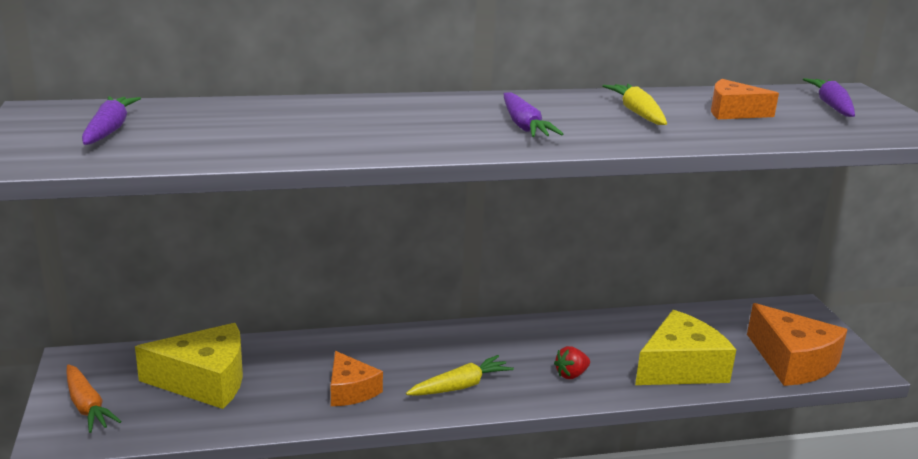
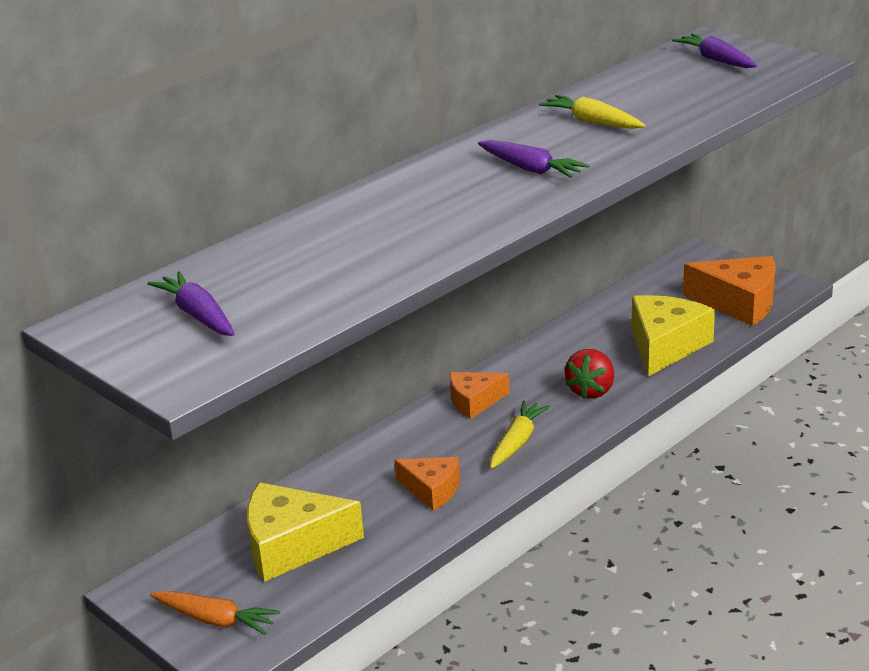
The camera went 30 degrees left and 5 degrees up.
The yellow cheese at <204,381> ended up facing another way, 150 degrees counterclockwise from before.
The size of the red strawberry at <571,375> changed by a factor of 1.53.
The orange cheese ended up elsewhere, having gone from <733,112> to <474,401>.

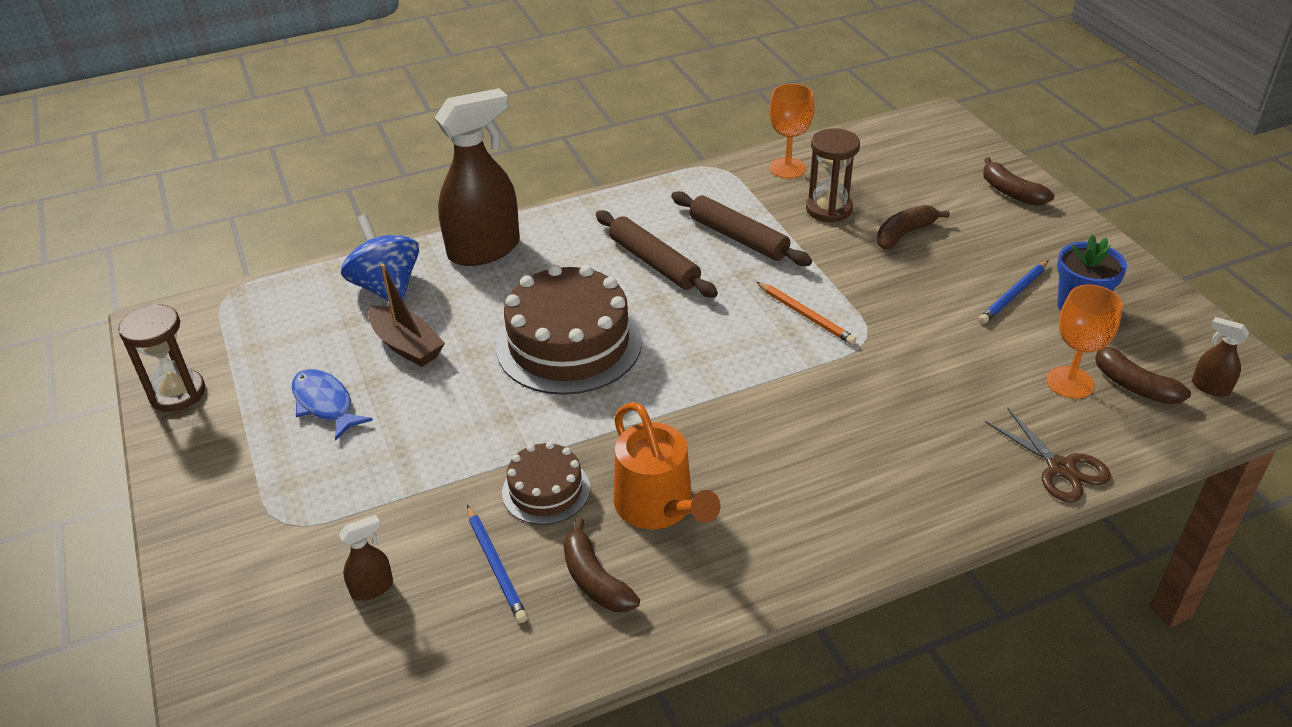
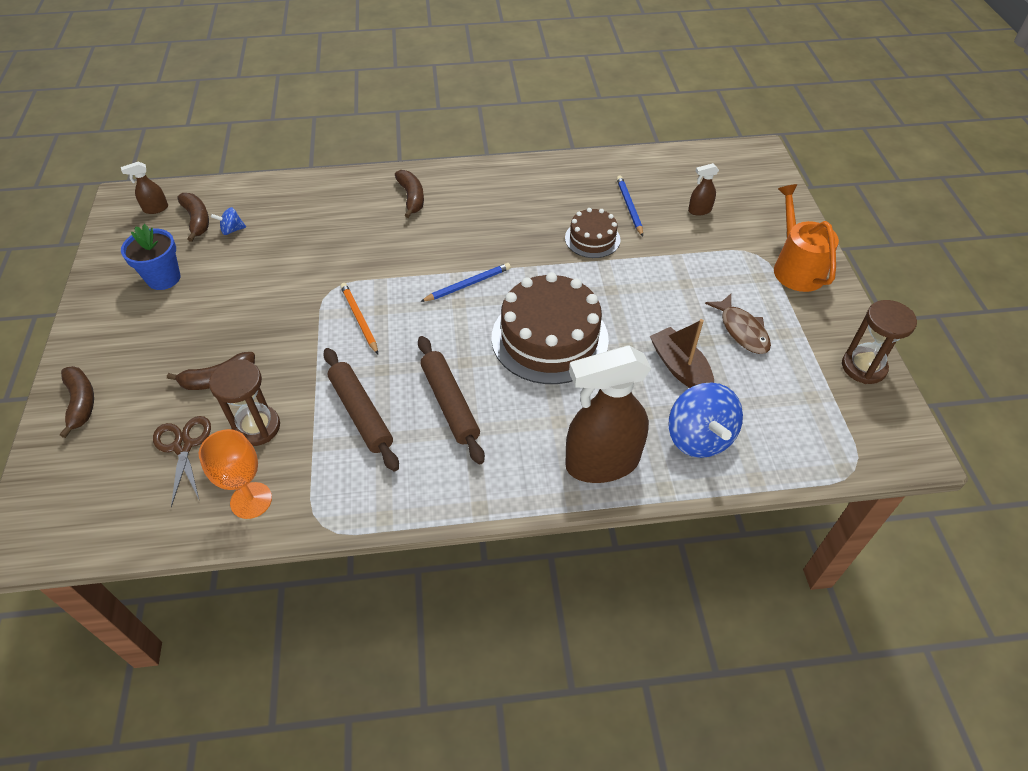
The camera went 165 degrees left and 10 degrees up.
What was the blue fish at <325,404> turned into the brown fish at <742,330>.
The brown banana ended up elsewhere, having gone from <595,579> to <411,198>.
The orange watering can ended up elsewhere, having gone from <658,506> to <796,268>.
The blue pencil ended up elsewhere, having gone from <1014,294> to <467,284>.
The brown scissors ended up elsewhere, having gone from <1060,468> to <183,446>.
Where the orange goblet stood at <1070,382>, the blue spinning top came to stand at <232,230>.
The brown spray bottle at <1210,387> ended up facing another way, 105 degrees clockwise from before.

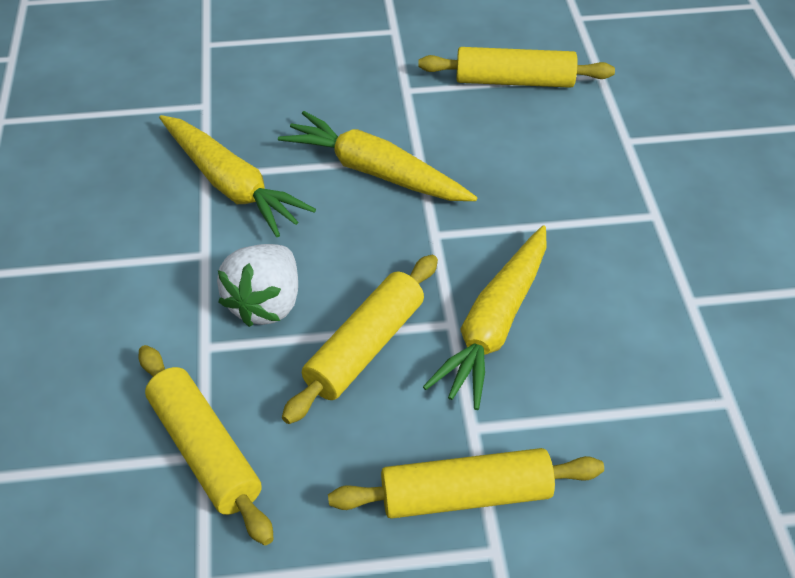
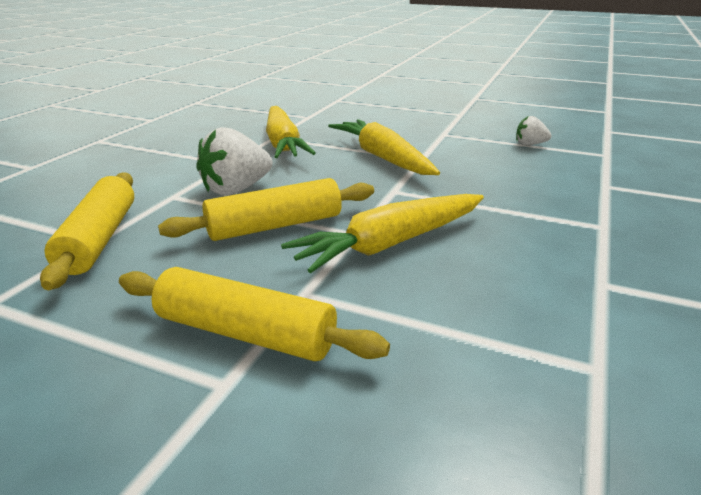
The camera went 30 degrees right and 20 degrees down.
Where the yellow rolling pin stood at <514,81>, the white strawberry came to stand at <530,144>.

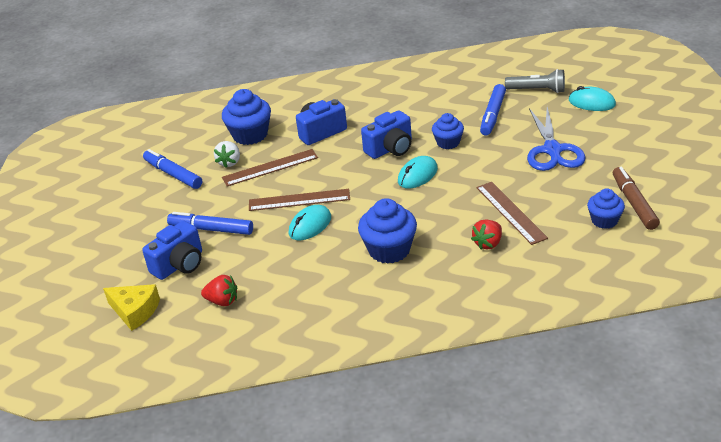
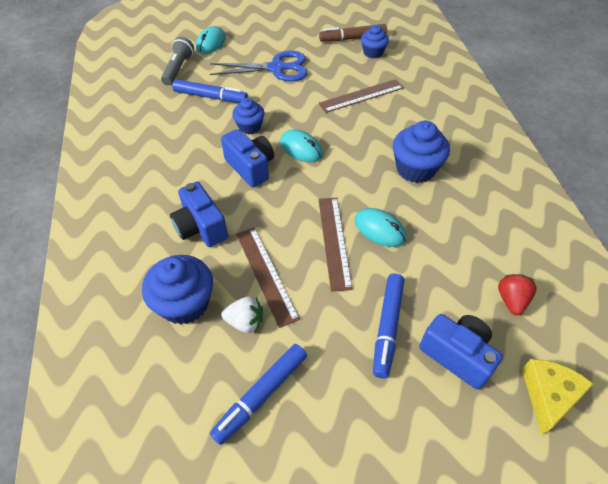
The camera went 95 degrees left and 15 degrees up.
The second view lost the red strawberry at <488,243>.

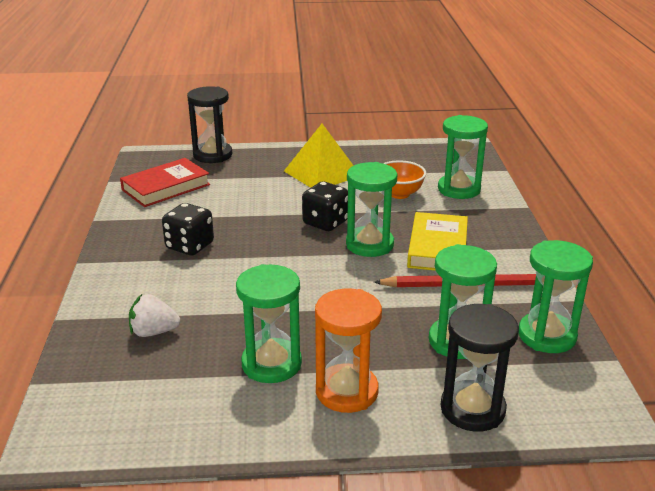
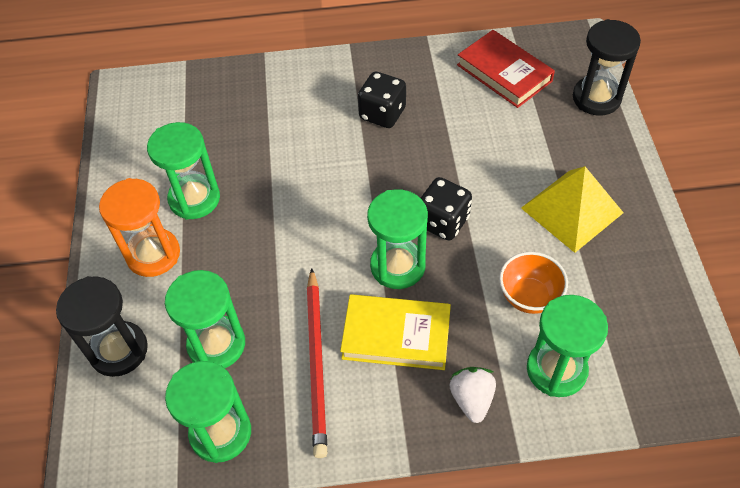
The camera went 90 degrees right and 25 degrees up.
The white strawberry ended up elsewhere, having gone from <153,332> to <472,399>.

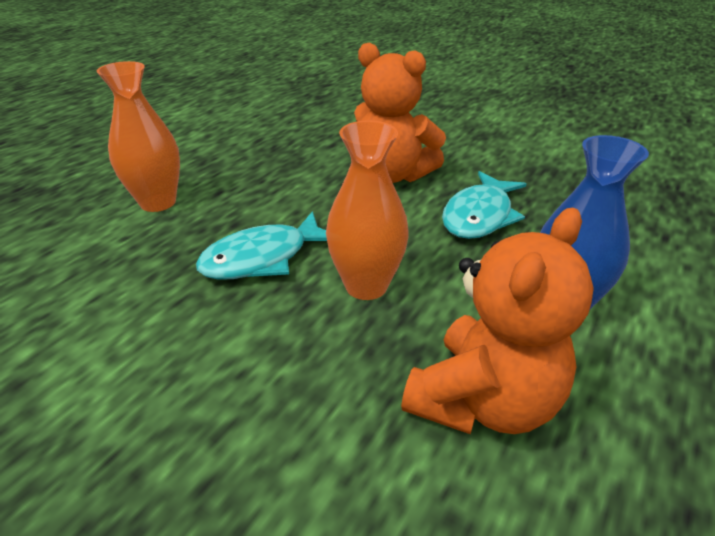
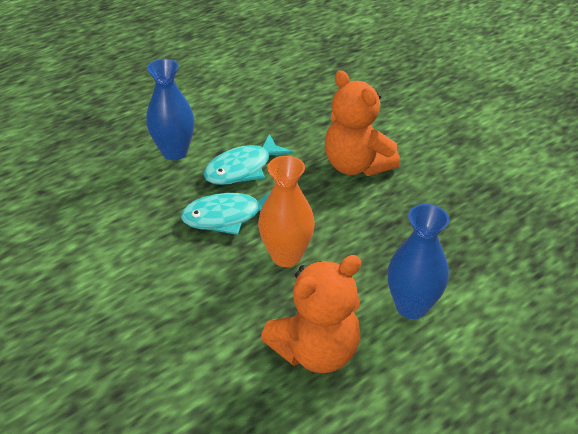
The camera went 20 degrees right and 5 degrees up.
What was the orange vase at <158,202> turned into the blue vase at <175,152>.
The turquoise fish ended up elsewhere, having gone from <479,216> to <243,168>.

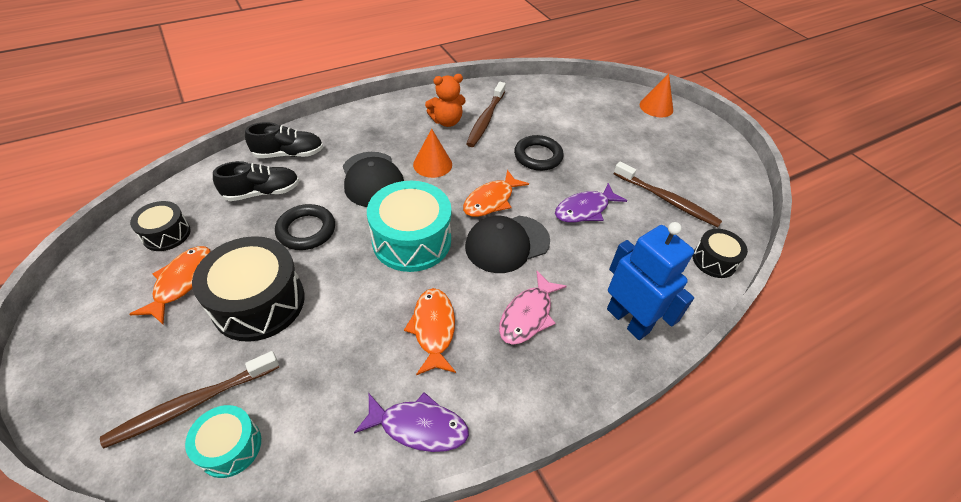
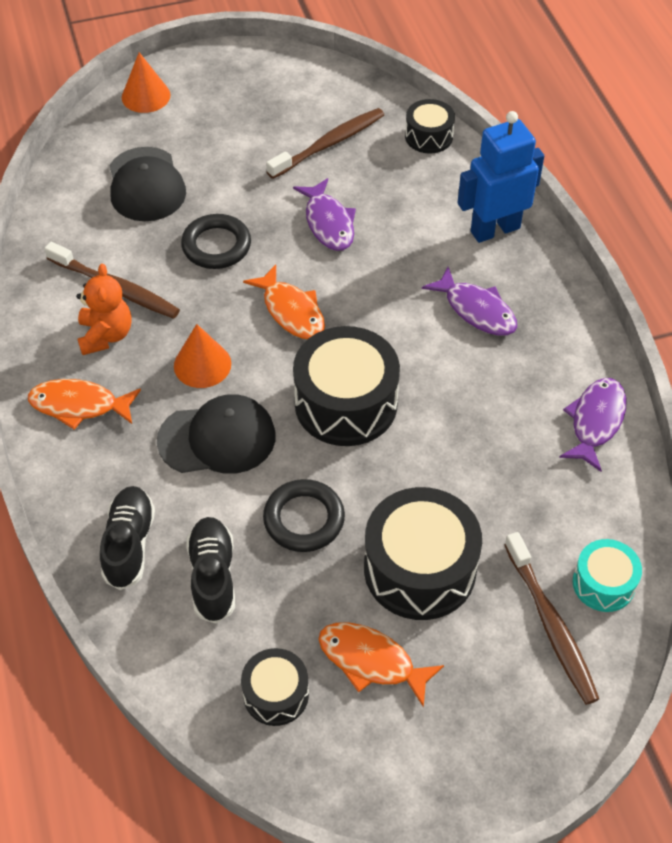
The camera went 75 degrees left and 5 degrees up.
What was the turquoise drum at <412,240> turned into the black drum at <346,403>.
The orange fish ended up elsewhere, having gone from <433,329> to <79,405>.
The black cap ended up elsewhere, having gone from <507,244> to <146,185>.
What was the pink fish at <528,315> turned into the purple fish at <476,310>.

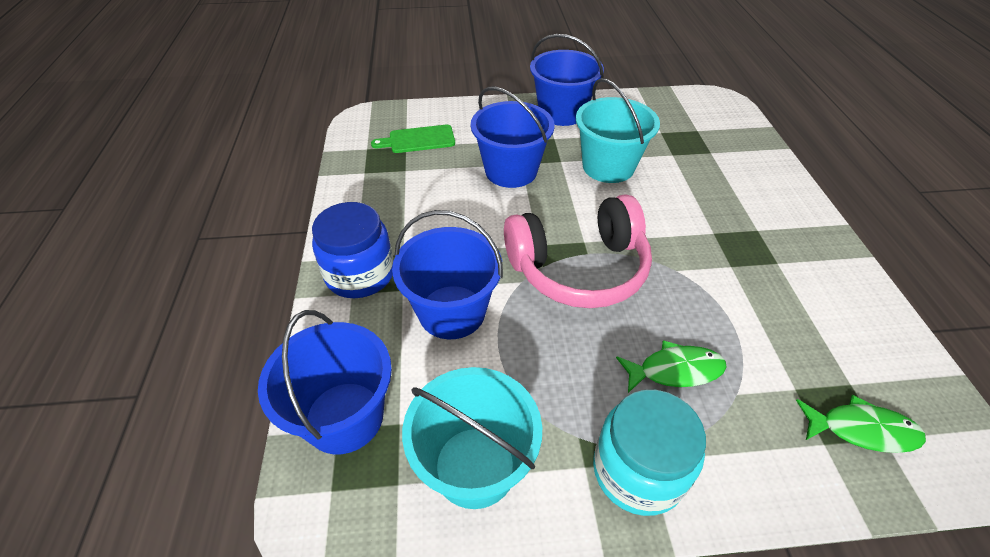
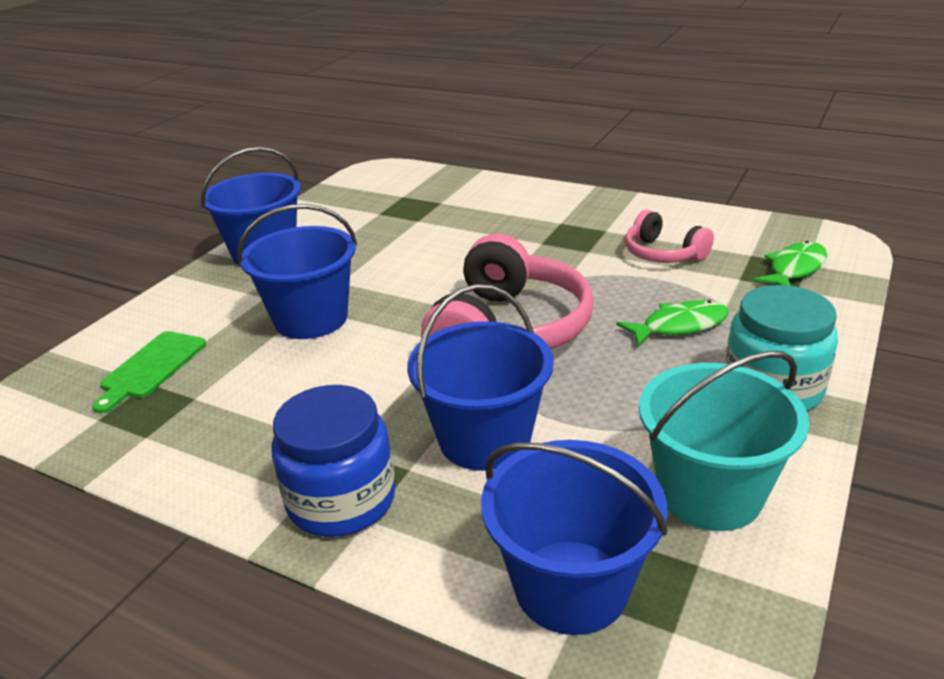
The camera went 55 degrees left and 15 degrees down.
The second view lost the turquoise bucket at <608,166>.
The green fish at <675,370> ended up facing another way, 45 degrees clockwise from before.
The second view gained the pink headphones at <663,254>.

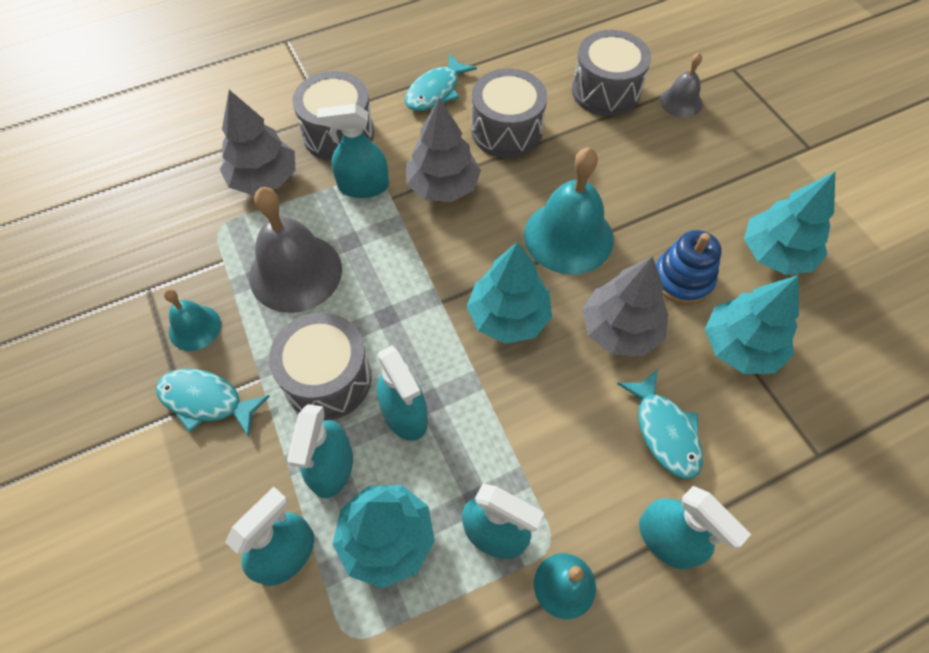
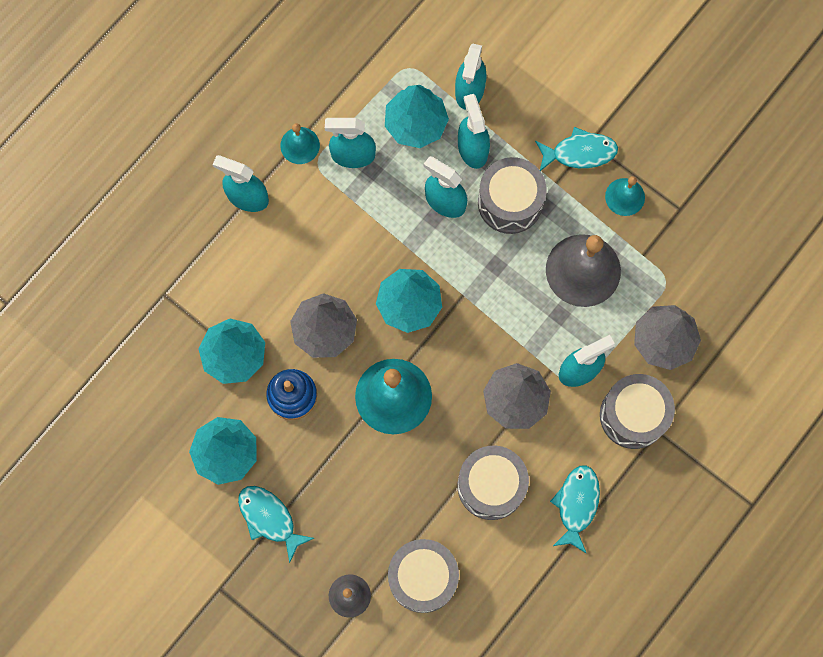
The camera went 155 degrees right and 15 degrees up.
The turquoise fish ended up elsewhere, having gone from <664,431> to <269,519>.

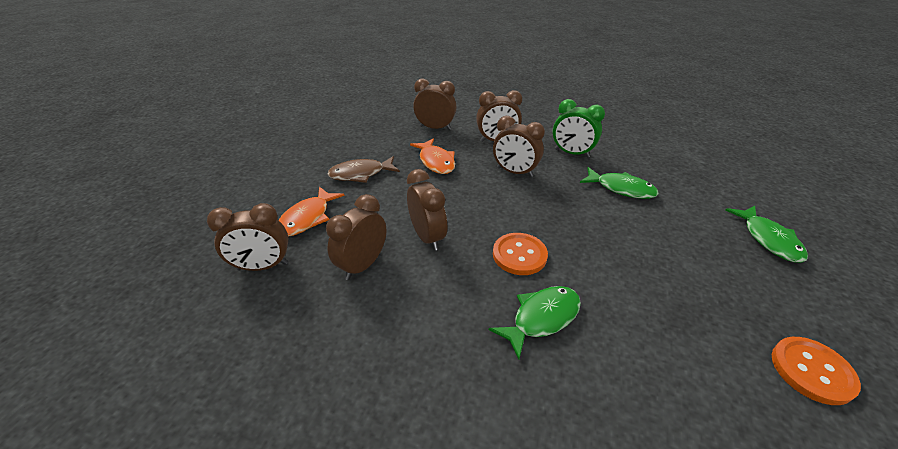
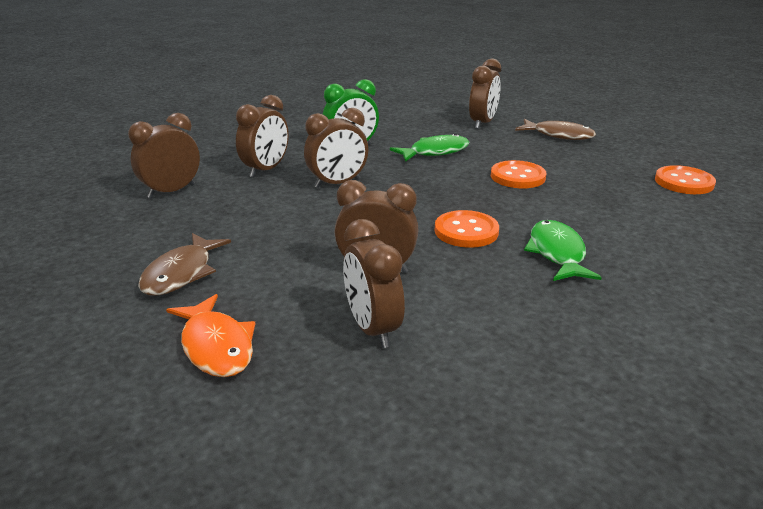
The camera went 55 degrees left and 10 degrees down.
The brown clock ended up elsewhere, having gone from <263,266> to <482,123>.
The second view lost the orange fish at <436,161>.
What was the green fish at <768,239> turned into the brown fish at <559,135>.
The second view gained the orange button at <517,176>.

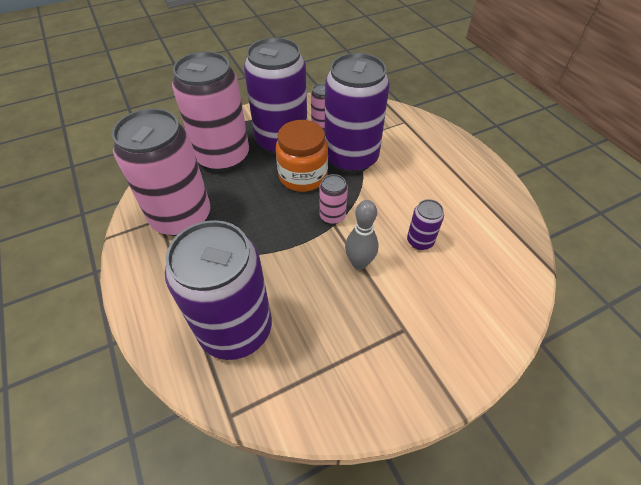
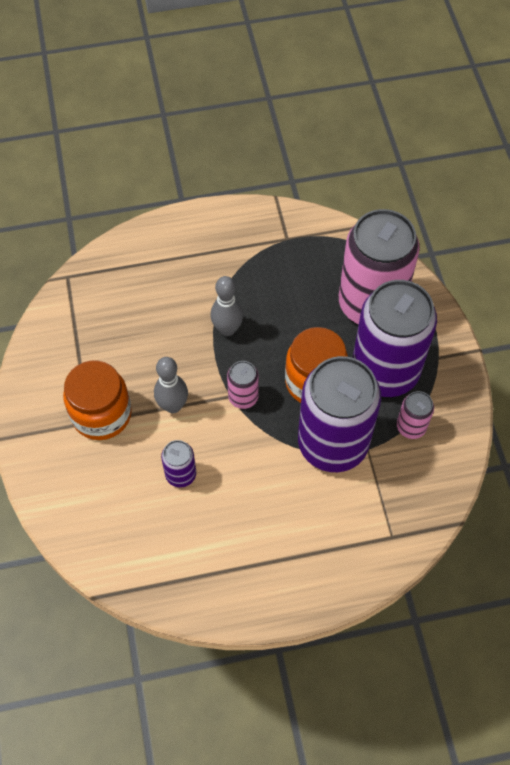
The camera went 105 degrees right and 10 degrees up.
The second view lost the pink can at <181,217>.
The second view lost the purple can at <236,329>.
The second view gained the orange jar at <101,414>.
The second view gained the grey bowling pin at <227,329>.

